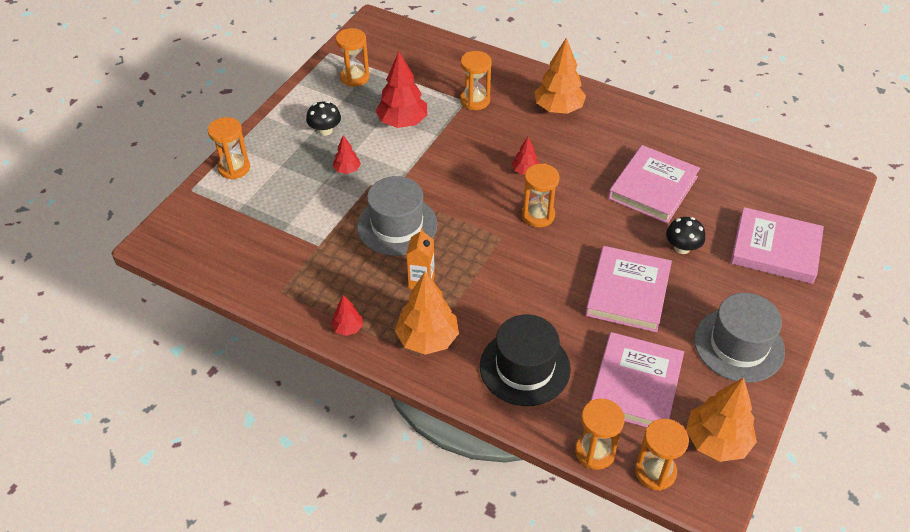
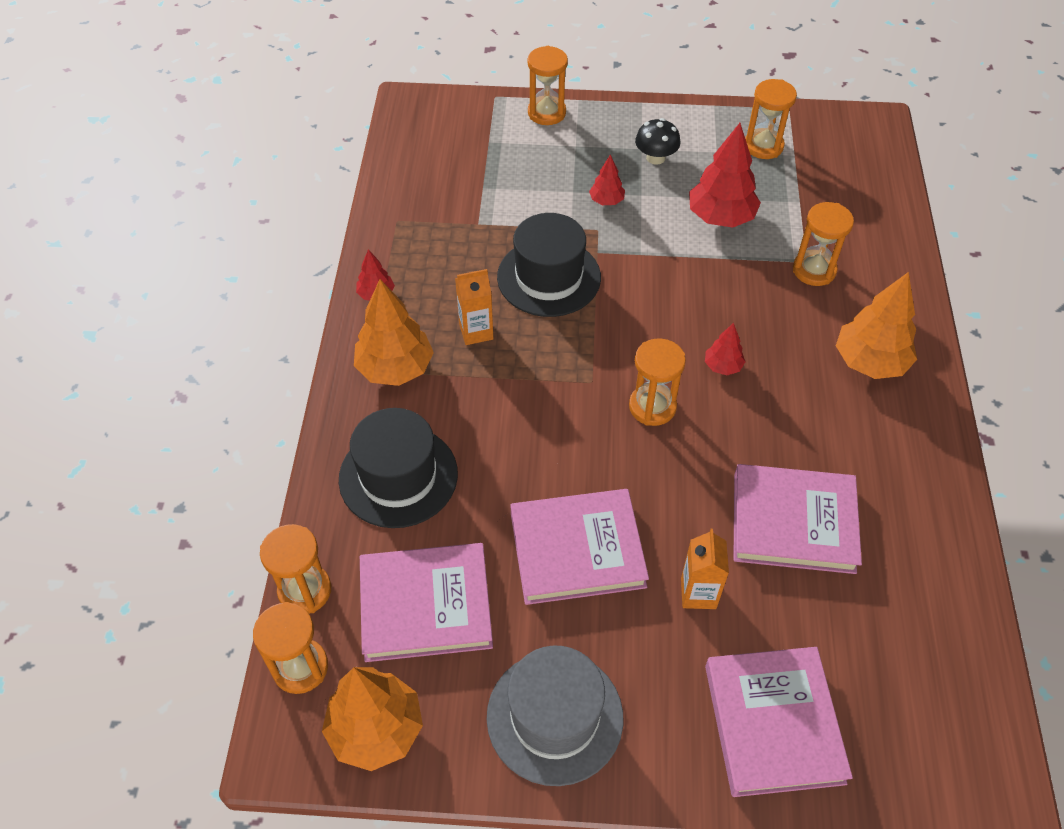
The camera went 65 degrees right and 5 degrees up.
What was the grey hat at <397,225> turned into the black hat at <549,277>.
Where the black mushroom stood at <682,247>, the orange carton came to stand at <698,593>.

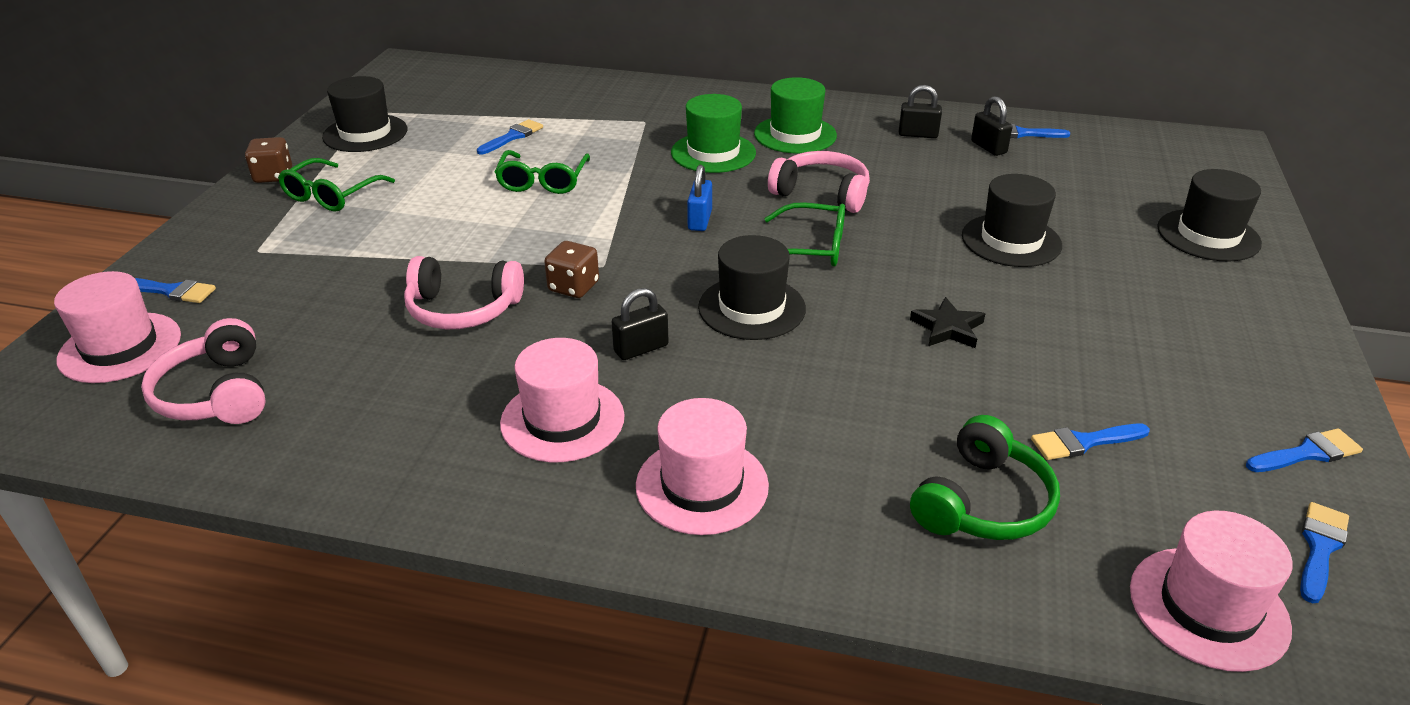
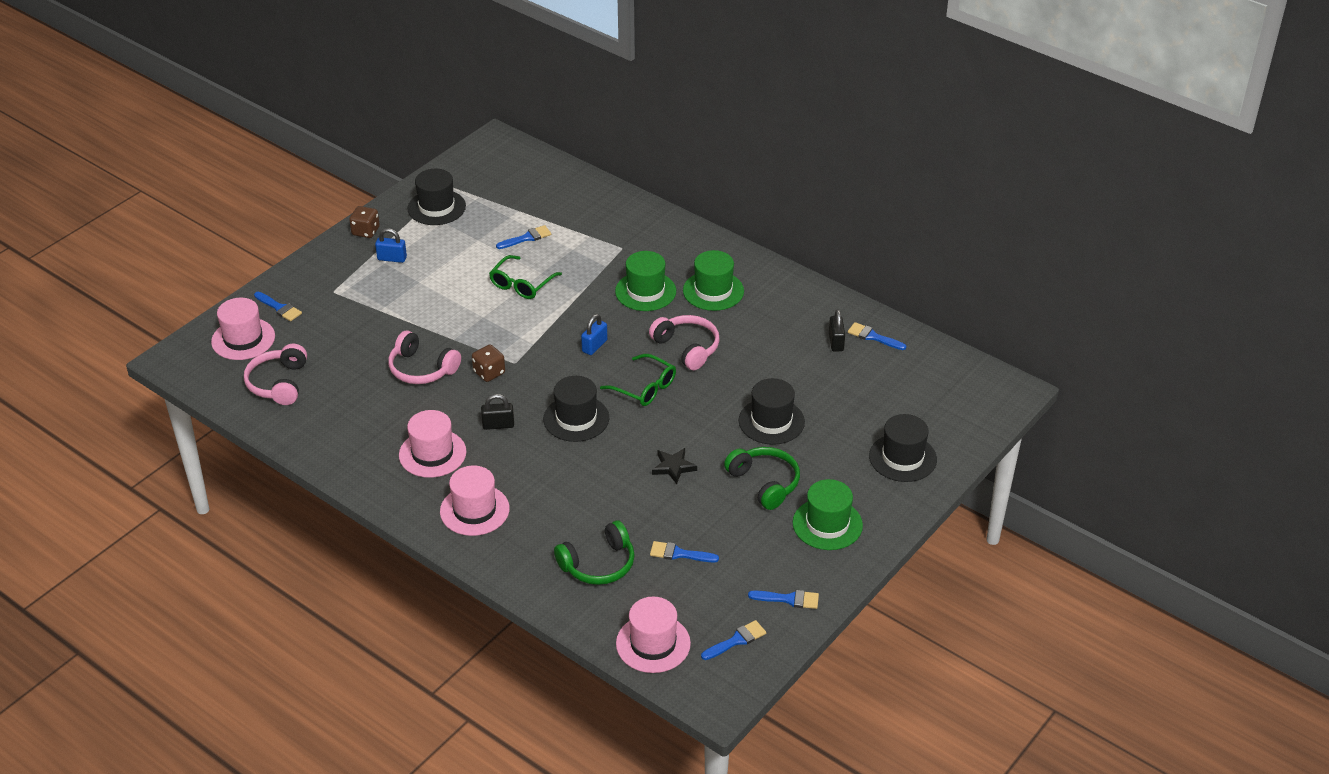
The camera went 25 degrees right and 5 degrees up.
Where the green glasses stood at <331,195>, the blue padlock came to stand at <392,258>.
The second view lost the black padlock at <918,134>.
The second view gained the green headphones at <765,483>.
The second view gained the green hat at <827,524>.

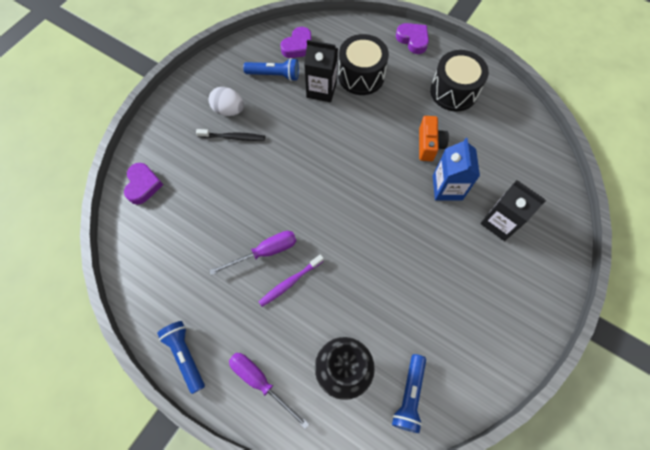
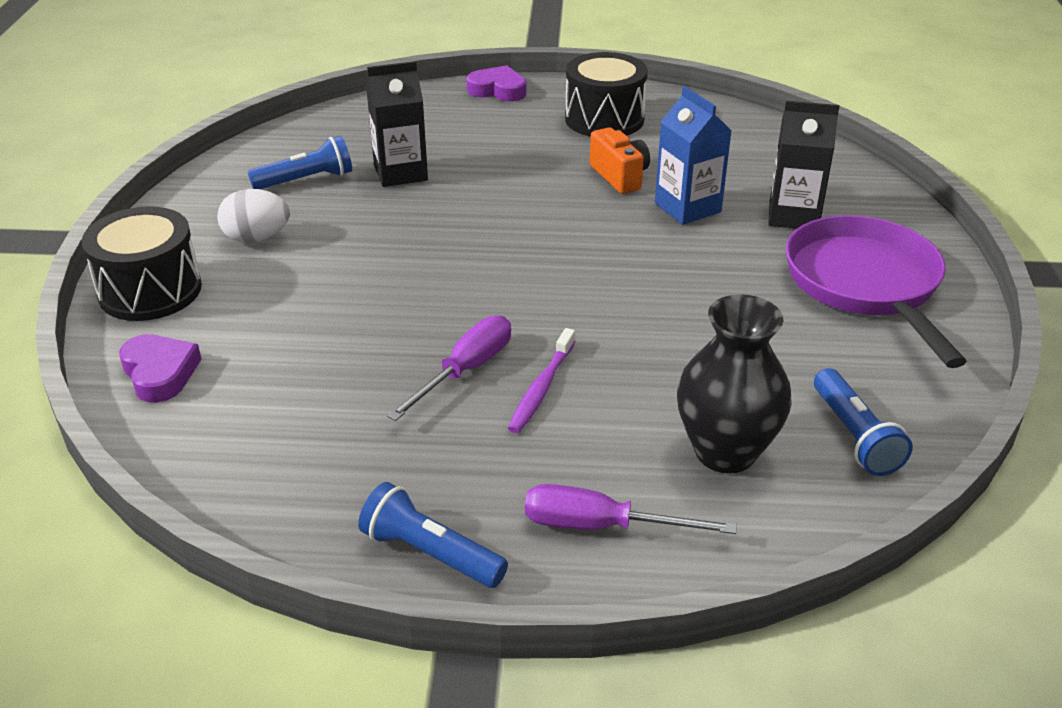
The camera went 30 degrees left and 30 degrees down.
The second view lost the black toothbrush at <233,137>.
The second view lost the purple heart at <298,46>.
The black drum ended up elsewhere, having gone from <361,76> to <150,291>.
The second view gained the purple pan at <865,285>.

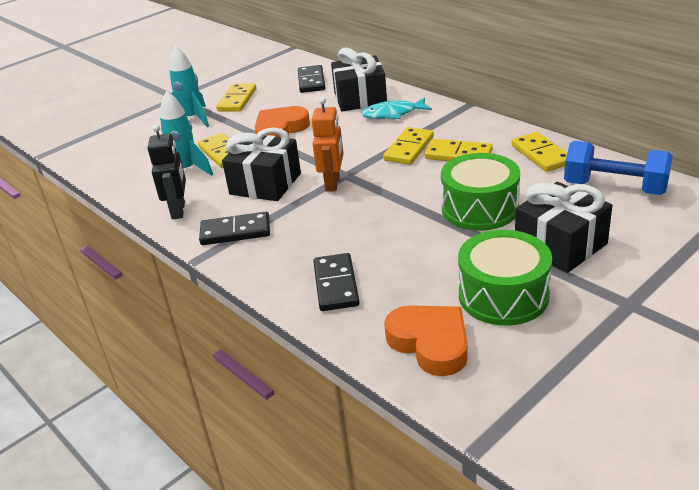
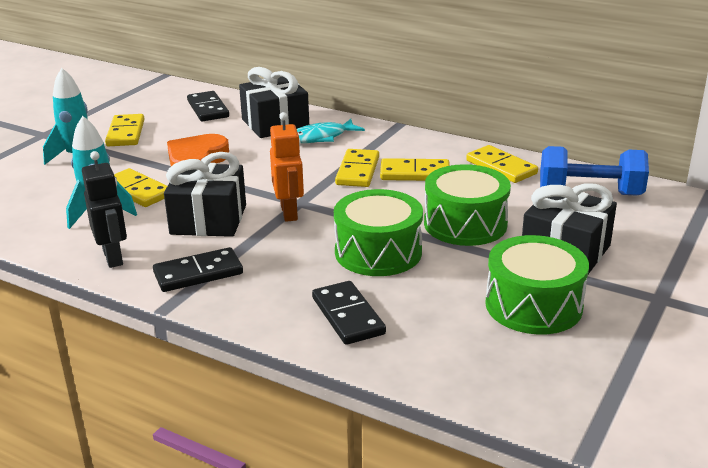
The camera went 20 degrees left and 5 degrees down.
The second view lost the orange heart at <430,343>.
The second view gained the green drum at <378,252>.

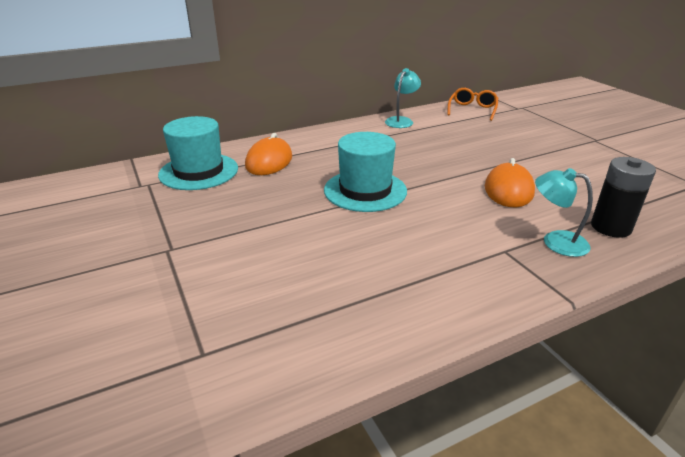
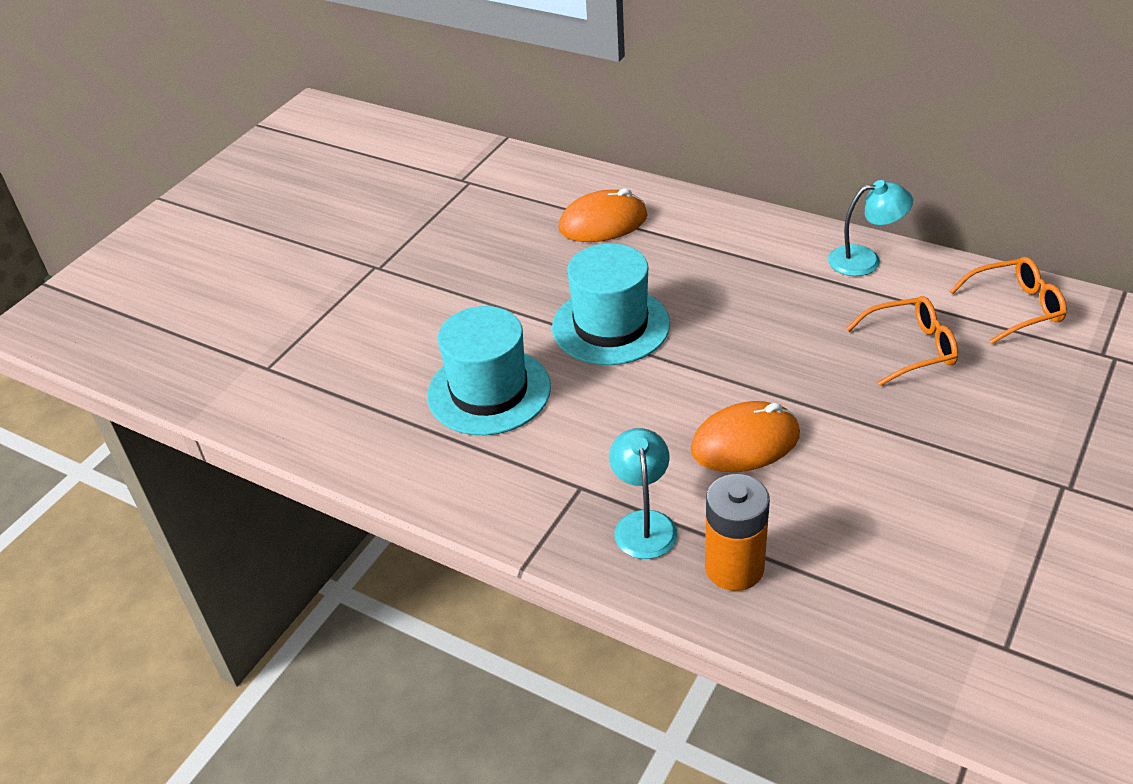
The camera went 60 degrees right and 10 degrees up.
The turquoise hat ended up elsewhere, having gone from <199,171> to <489,391>.
What was the black battery at <611,227> turned into the orange battery at <734,567>.
The second view gained the orange glasses at <910,348>.

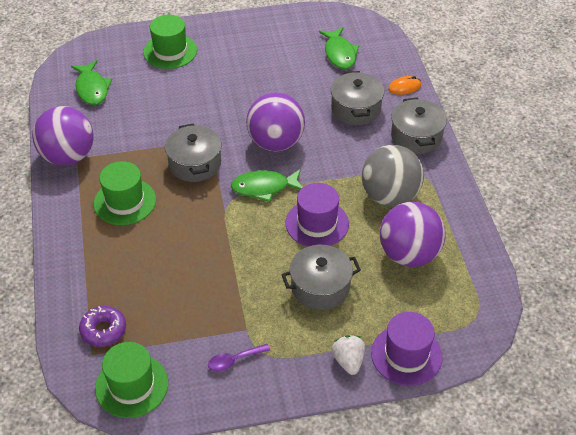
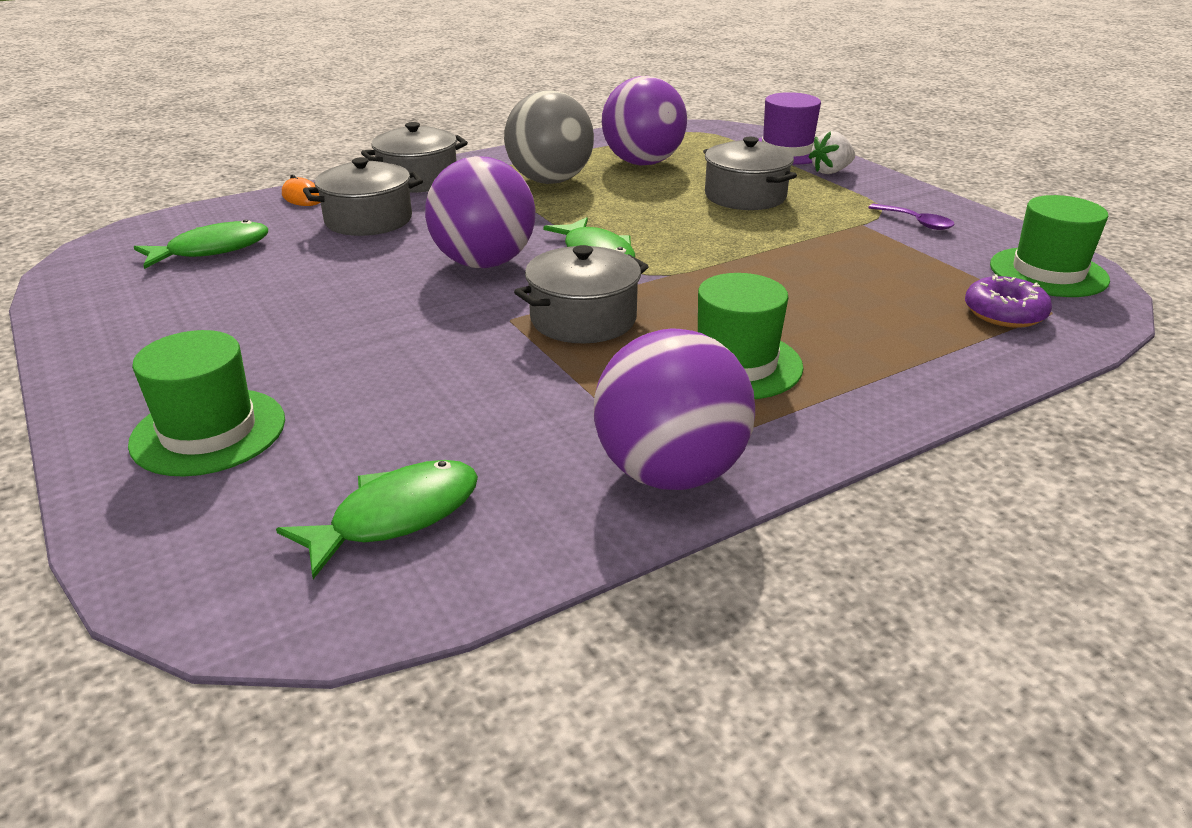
The camera went 110 degrees left and 15 degrees down.
The second view lost the purple hat at <317,223>.

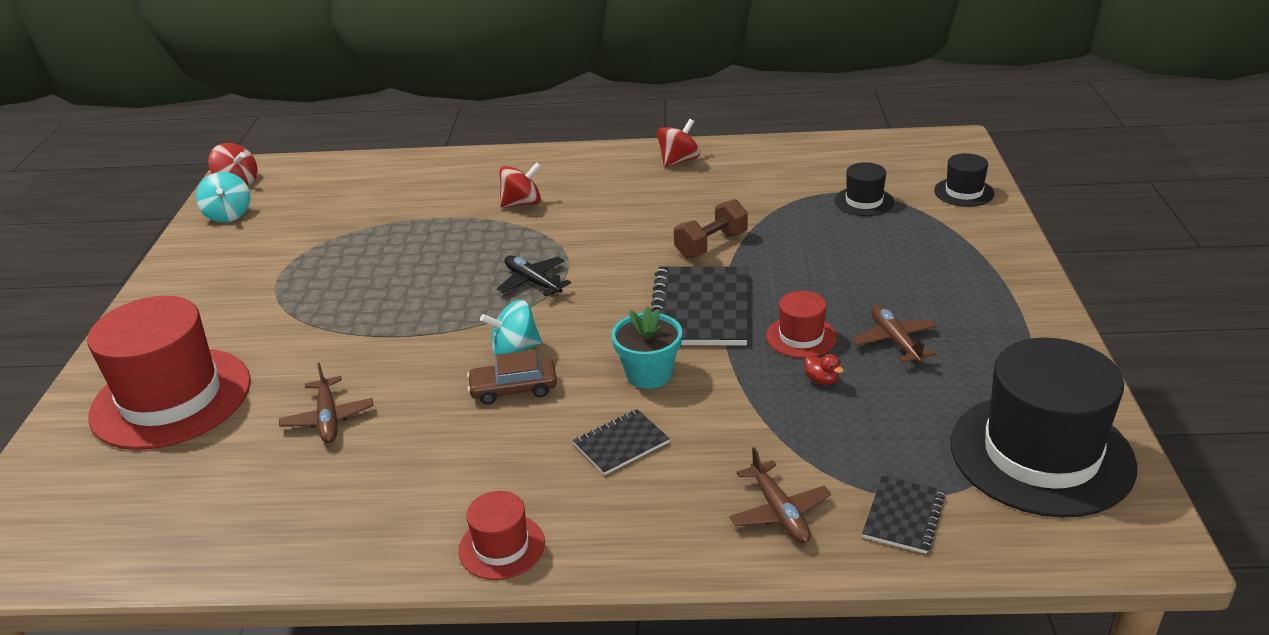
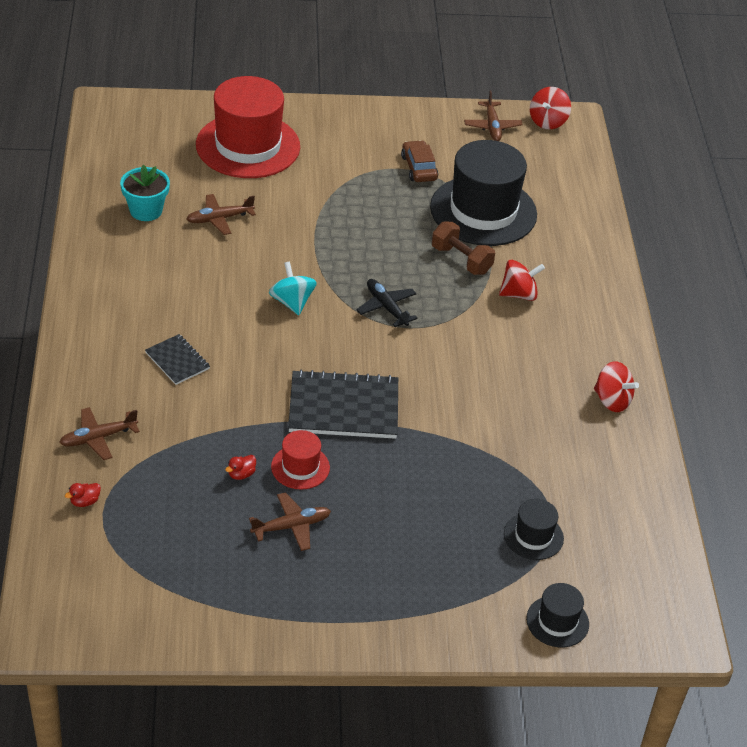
The camera went 80 degrees right and 10 degrees up.
Where the turquoise spinning top stood at <228,215>, the brown plane came to stand at <492,126>.
The second view lost the red hat at <501,547>.
The brown car ended up elsewhere, having gone from <514,388> to <419,168>.
The black plane at <533,282> ended up facing another way, 75 degrees counterclockwise from before.
The red spinning top at <522,203> ended up facing another way, 75 degrees counterclockwise from before.
The turquoise flower pot ended up elsewhere, having gone from <649,374> to <146,210>.
The brown dumbbell ended up elsewhere, having gone from <711,245> to <461,260>.
Where the black notebook stood at <903,516>, the red duck came to stand at <85,502>.
The black hat ended up elsewhere, having gone from <1041,454> to <483,211>.

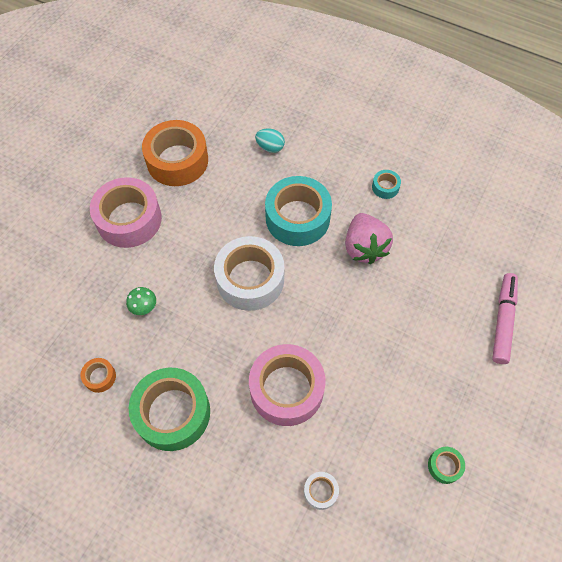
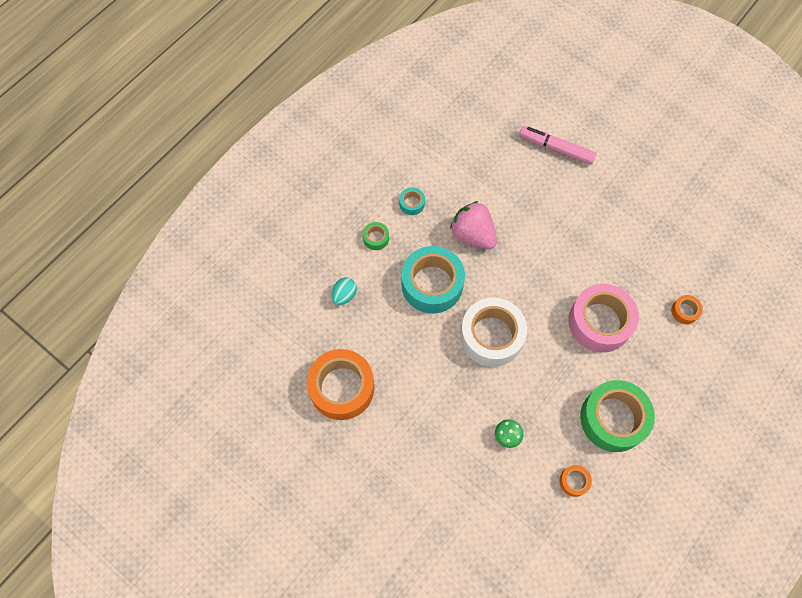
The camera went 80 degrees left and 5 degrees up.
The second view lost the pink tape at <129,219>.
What was the white tape at <320,491> turned into the orange tape at <684,311>.
The pink strawberry at <364,247> ended up facing another way, 135 degrees counterclockwise from before.
The green tape ended up elsewhere, having gone from <444,466> to <376,238>.

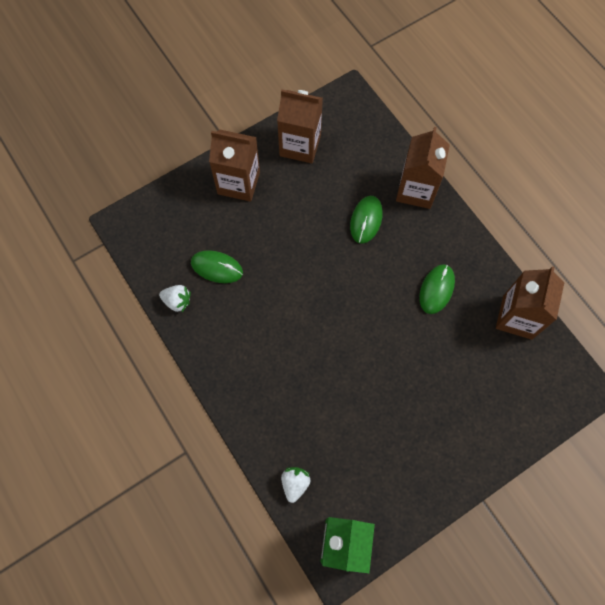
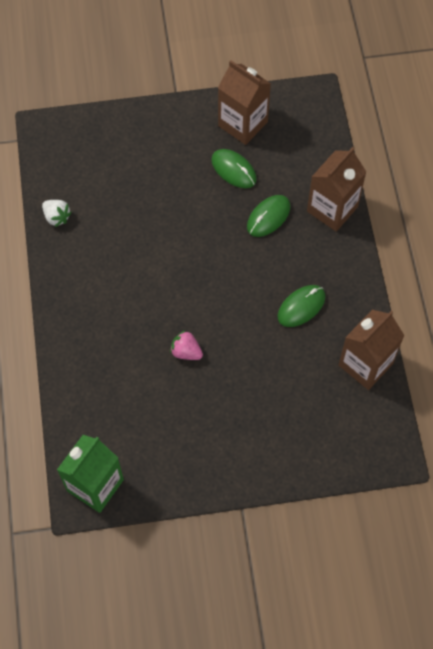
The camera went 25 degrees right and 5 degrees down.
The green mouse ended up elsewhere, having gone from <217,267> to <233,170>.
The second view lost the brown carton at <239,183>.
The second view lost the white strawberry at <295,483>.
The second view gained the pink strawberry at <186,352>.

